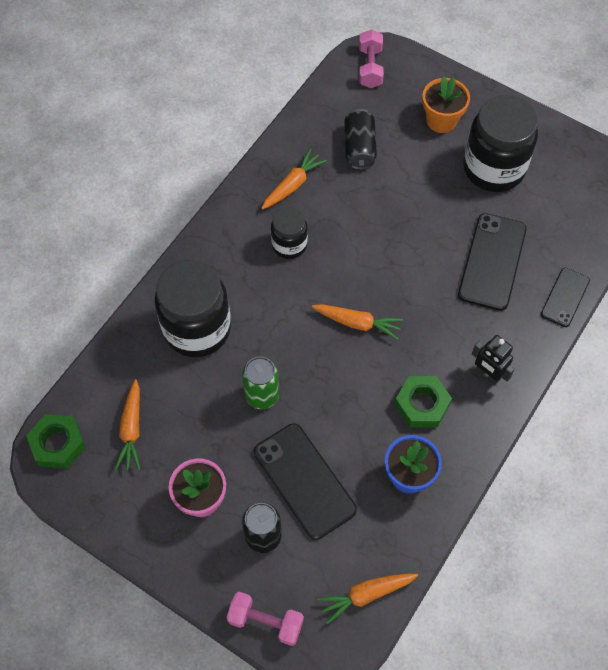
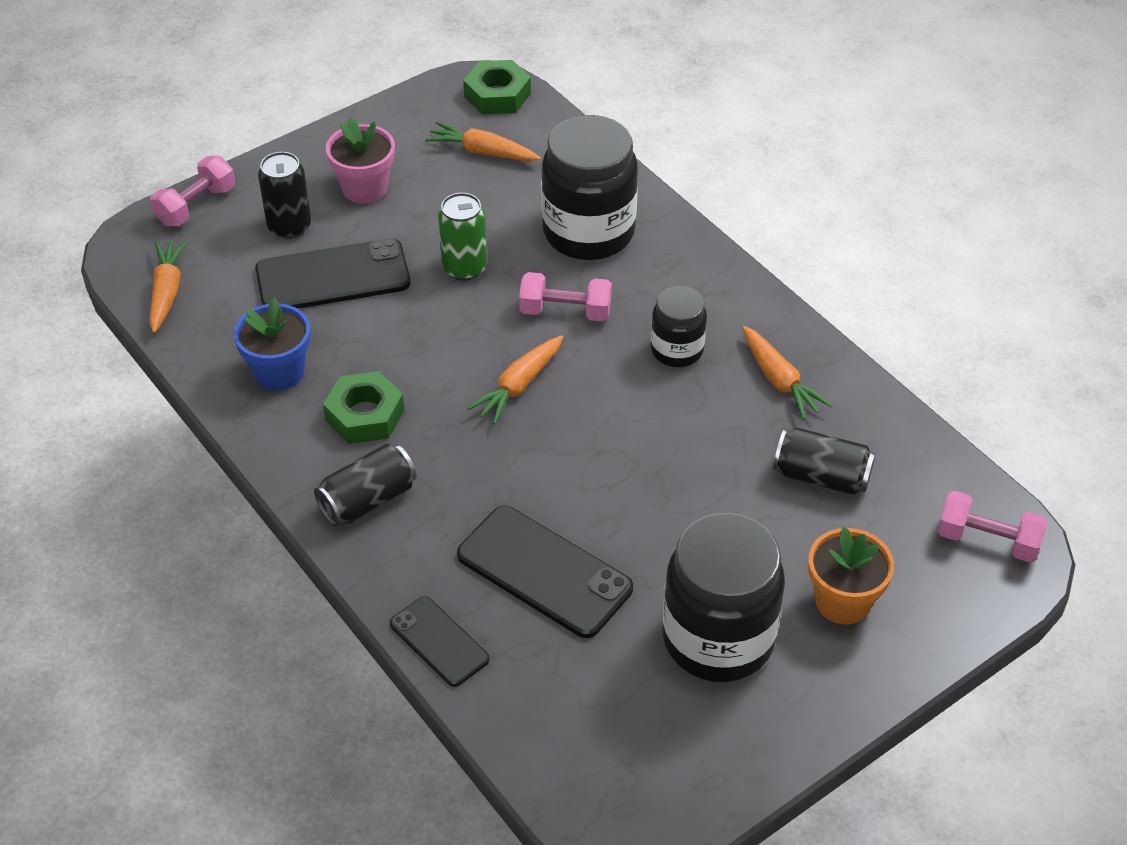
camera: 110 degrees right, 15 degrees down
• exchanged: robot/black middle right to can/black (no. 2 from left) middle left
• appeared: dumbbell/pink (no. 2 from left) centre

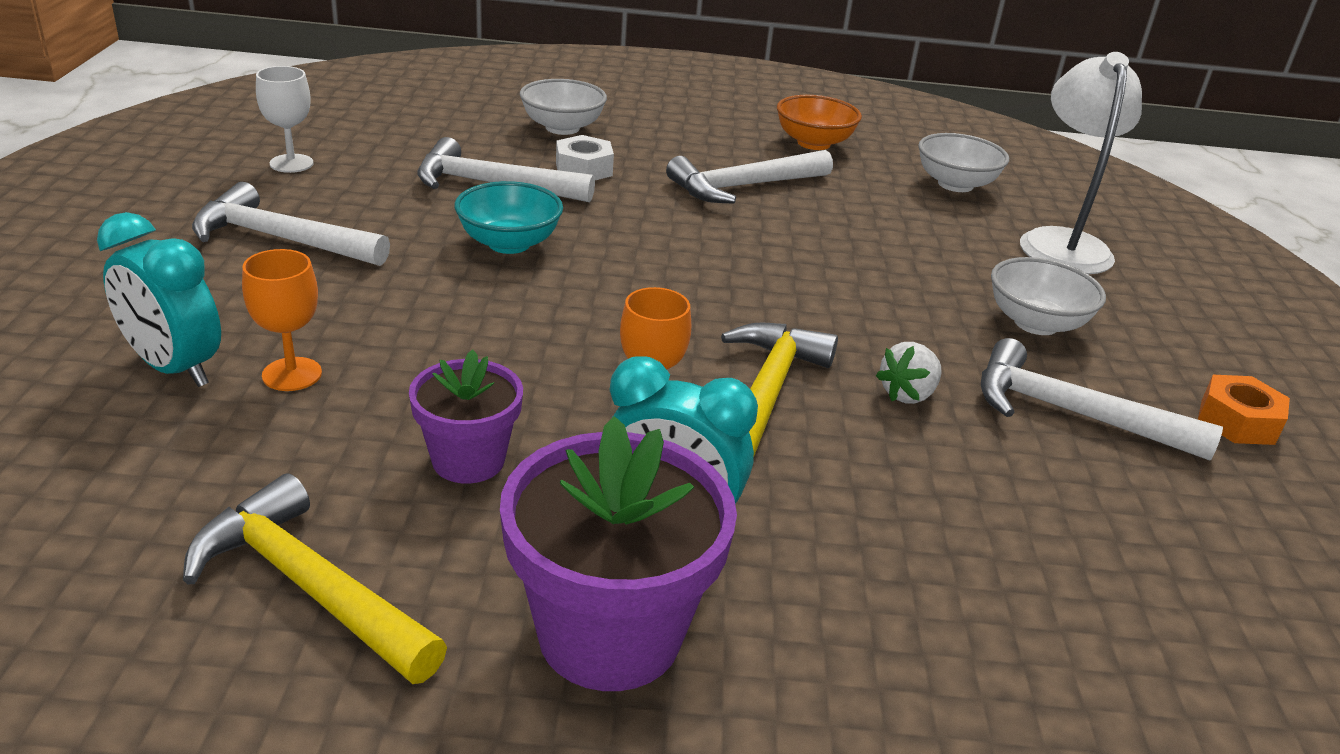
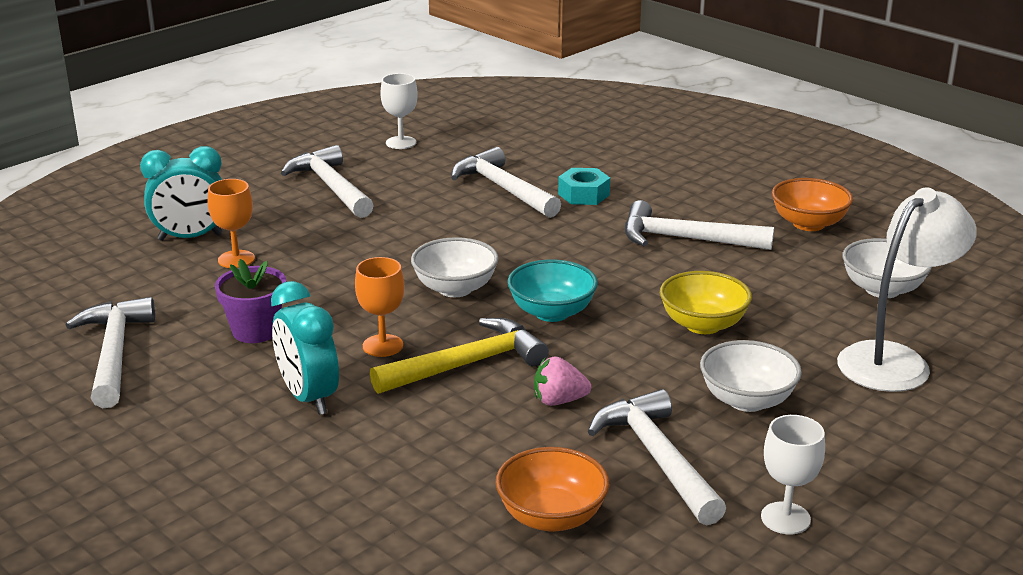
camera: 45 degrees right, 5 degrees down
• colour: hammer/yellow (no. 1 from left) bottom left to hammer/white (no. 1 from left) middle left
• spun: clock/turquoise (no. 1 from left) middle left = middle left 90 degrees counterclockwise
• relocated: bowl/white (no. 1 from left) top centre to centre
• appeared: bowl/orange (no. 1 from left) bottom centre
• relocated: bowl/turquoise top centre to centre
• colour: strawberry/white middle right to strawberry/pink centre
• colour: nut/white top centre to nut/turquoise top centre
• appeared: bowl/yellow middle right
• exchanged: nut/orange middle right to goblet/white (no. 2 from left) bottom right
• missing: flower pot/purple (no. 2 from left) bottom centre

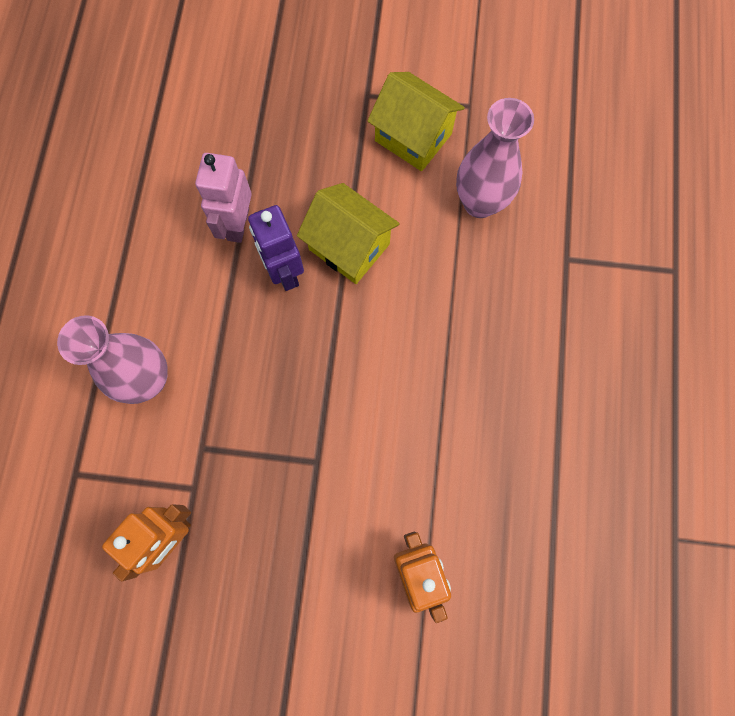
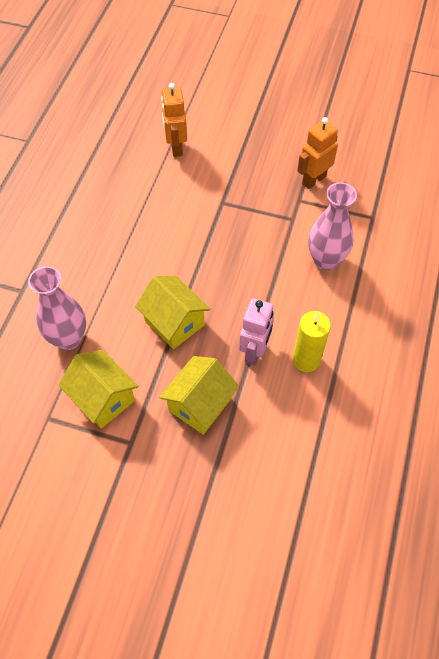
camera: 170 degrees left, 15 degrees down
• appeared: house/yellow (no. 3 from left) centre
• appeared: candle/yellow middle right
• missing: robot/purple centre

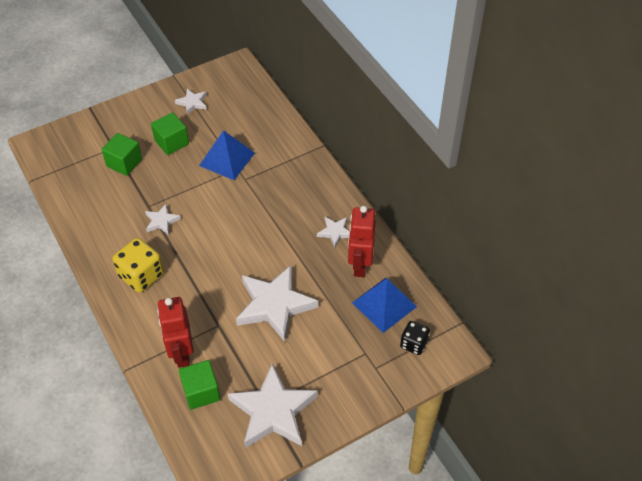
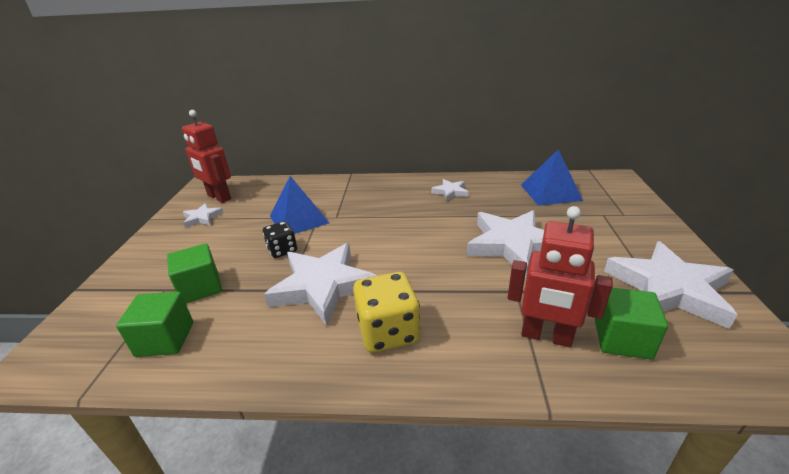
camera: 55 degrees left, 20 degrees down
• relocated: cube/green (no. 2 from left in the first image) top left to cube/green (no. 1 from left) bottom left
• relocated: robot/red (no. 2 from left in the first image) centre to robot/red (no. 1 from left) top left
• relocated: dice/black bottom centre to centre
• size: star/white (no. 1 from left in the first image) middle left = centre x2.12

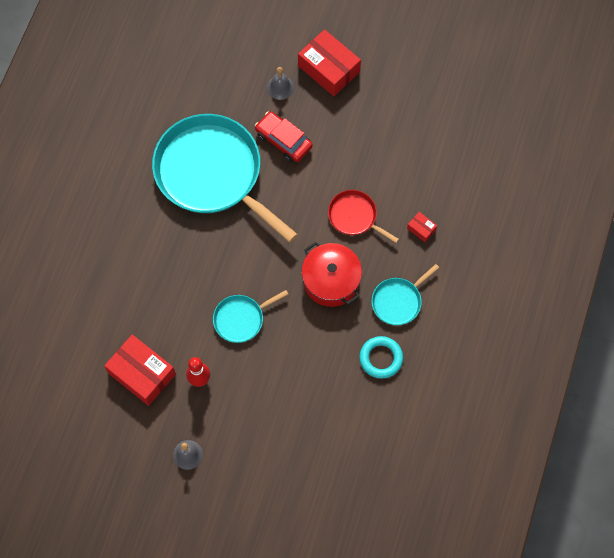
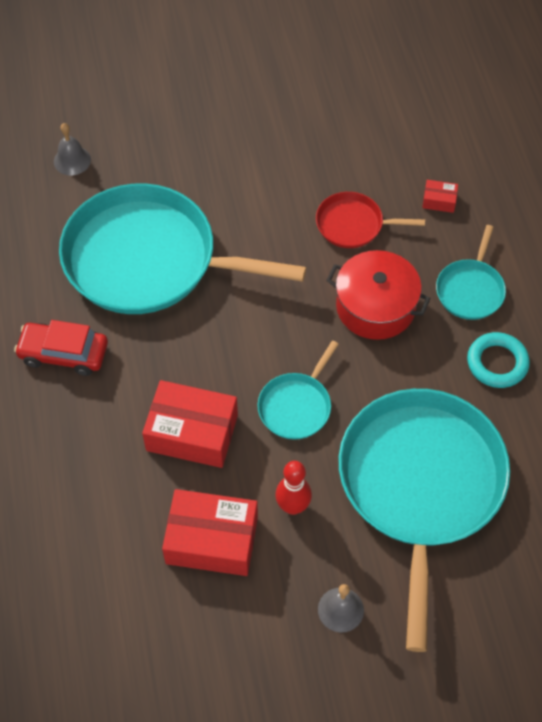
camera: 30 degrees left, 10 degrees down
• relocated: car/red top centre to middle left
• relocated: bell/grey (no. 2 from left in the first image) top centre to bell/grey (no. 1 from left) top left
• relocated: box/red (no. 2 from left in the first image) top centre to box/red (no. 1 from left) centre
• appeared: pan/turquoise (no. 3 from left) bottom right

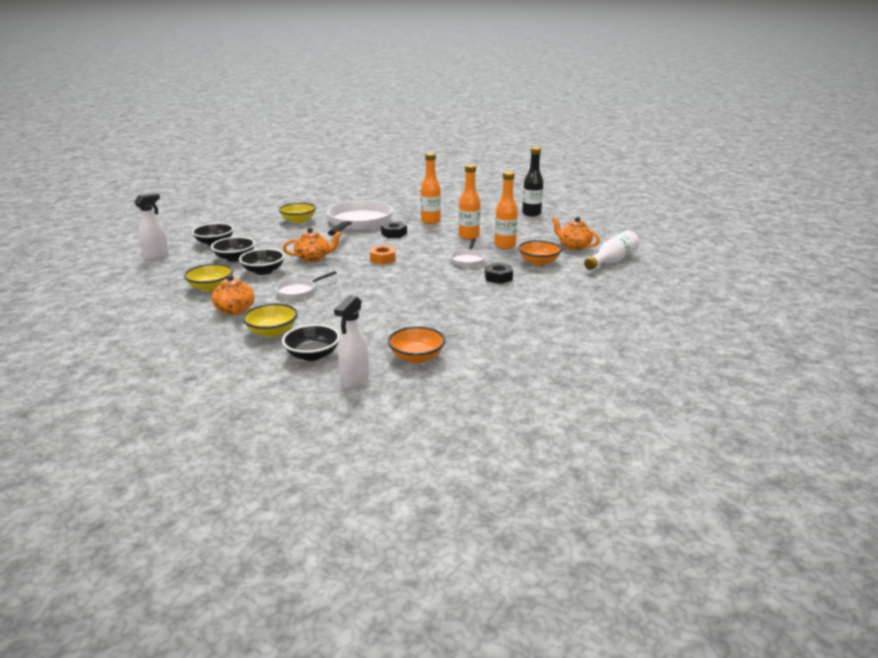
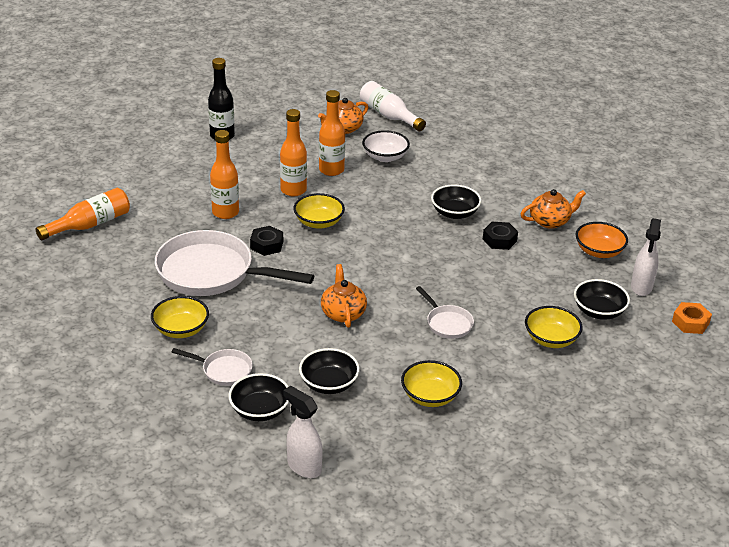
camera: 85 degrees left, 10 degrees up
• appeared: bottle/orange (no. 1 from left) middle left
• relocated: pan/white (no. 3 from left in the first image) centre to pan/white (no. 1 from left) bottom left
• appeared: bowl/yellow (no. 2 from left) centre
• colour: bowl/orange (no. 2 from left) centre to bowl/white top centre
• relocated: bowl/black (no. 3 from left) middle left to centre
• relocated: nut/black (no. 2 from left) centre to middle right
• relocated: teapot/orange (no. 1 from left in the first image) middle left to teapot/orange (no. 3 from left) middle right
• spun: spray bottle/white (no. 2 from left) centre = middle right 75 degrees clockwise
• relocated: nut/orange centre to middle right

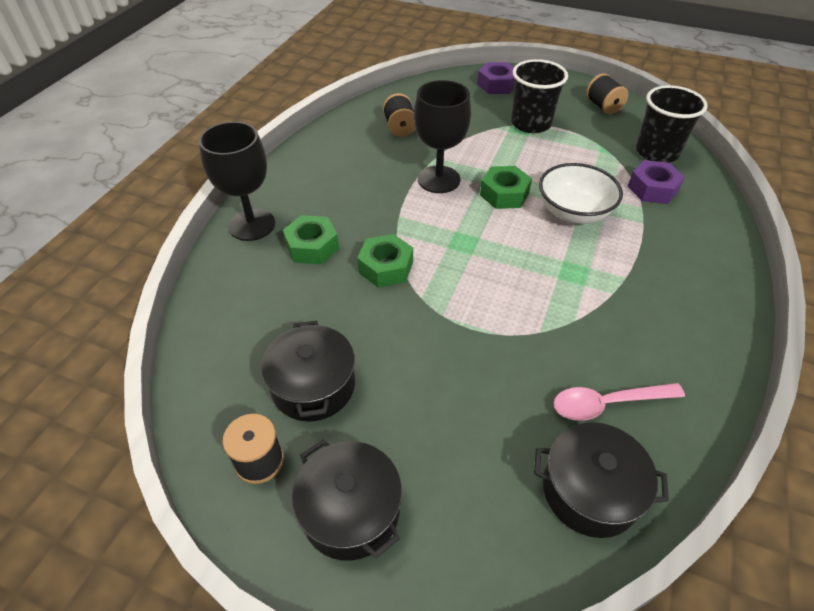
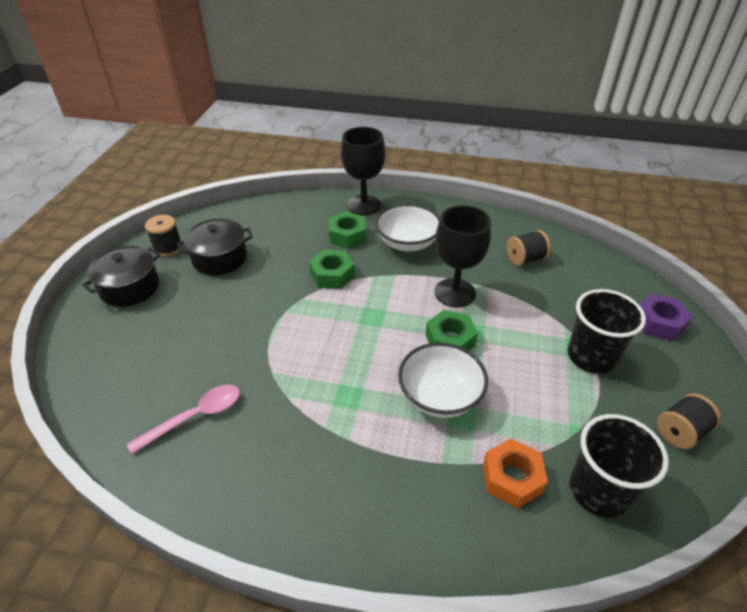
camera: 80 degrees right, 5 degrees down
• spun: spoon/pink middle right = bottom left 75 degrees clockwise
• appeared: bowl/white (no. 1 from left) centre
• colour: nut/purple (no. 2 from left) top right to nut/orange bottom right
• missing: pot/black (no. 3 from left) bottom right

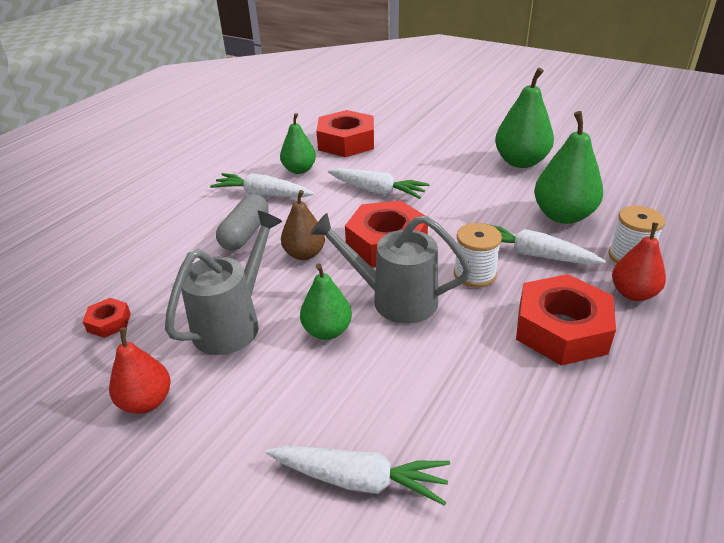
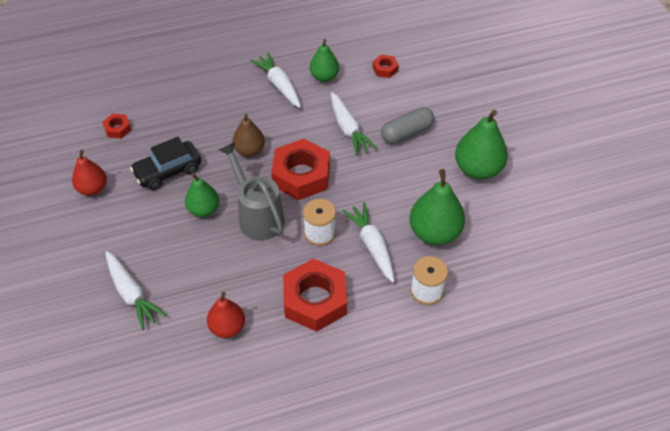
camera: 40 degrees right, 15 degrees up
• exchanged: watering can/grey (no. 1 from left) middle left to car/black middle left
• relocated: pear/red (no. 2 from left) middle right to bottom centre
• size: nut/red (no. 2 from left in the first image) top centre = top centre x0.46
• relocated: capsule/grey centre to top centre

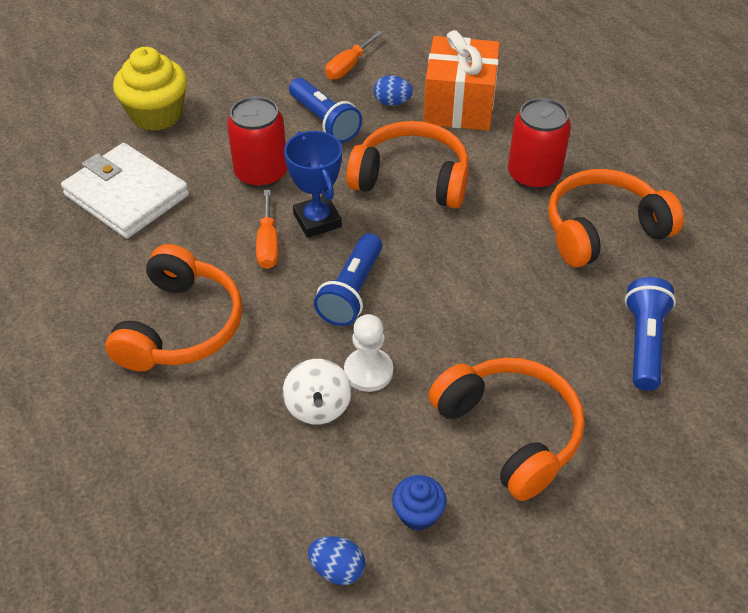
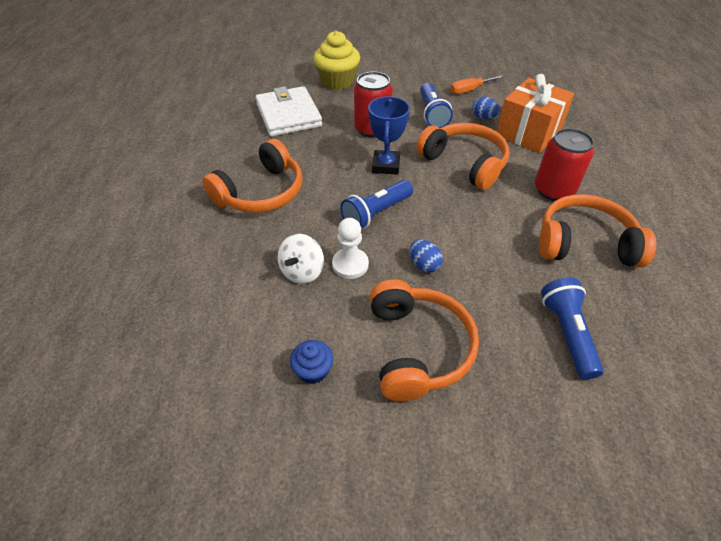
camera: 30 degrees right, 0 degrees up
• relocated: egg/blue (no. 1 from left) bottom centre to centre
• spun: flashlight/blue (no. 3 from left) middle right = middle right 45 degrees counterclockwise
• missing: screwdriver/orange (no. 1 from left) centre

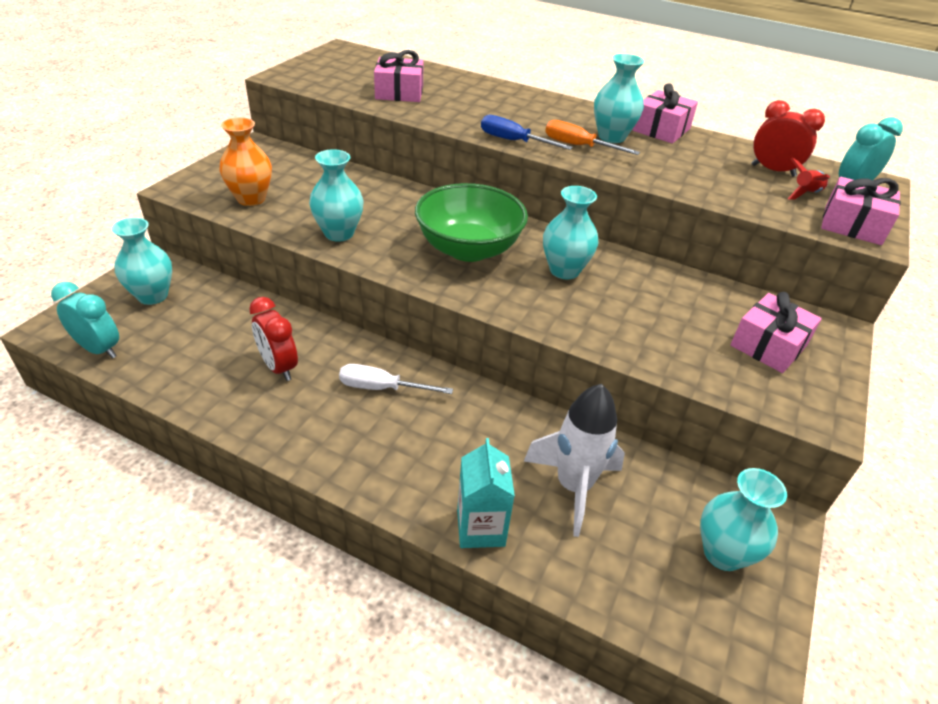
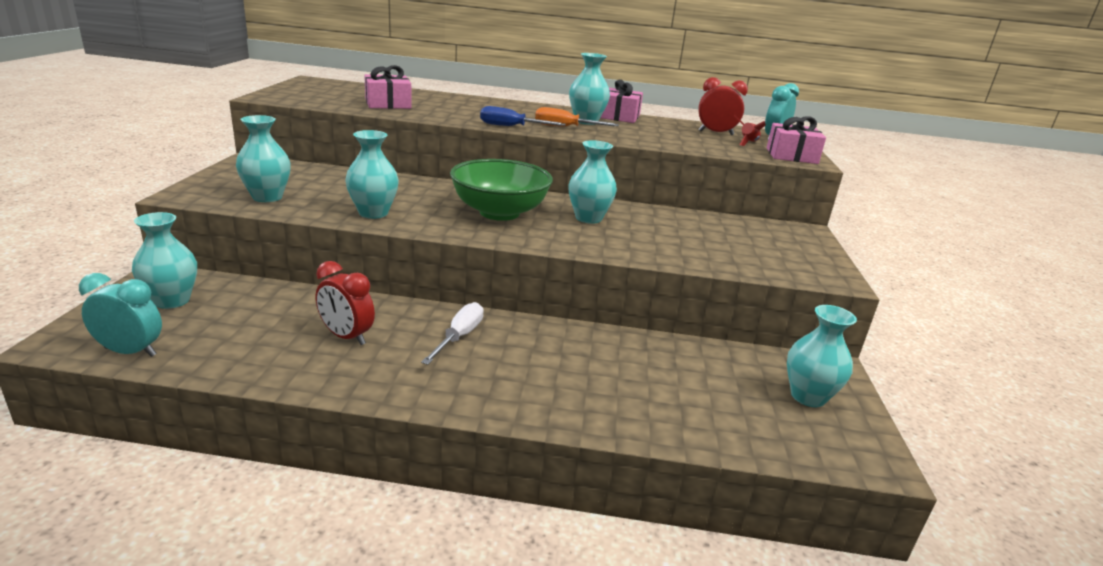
camera: 20 degrees left, 15 degrees down
• colour: vase/orange top left to vase/turquoise (no. 2 from left) top left
• spun: screwdriver/white centre = centre 120 degrees clockwise
• missing: carton/turquoise bottom centre
• missing: rocket/white centre
• missing: gift/pink (no. 3 from left) middle right

